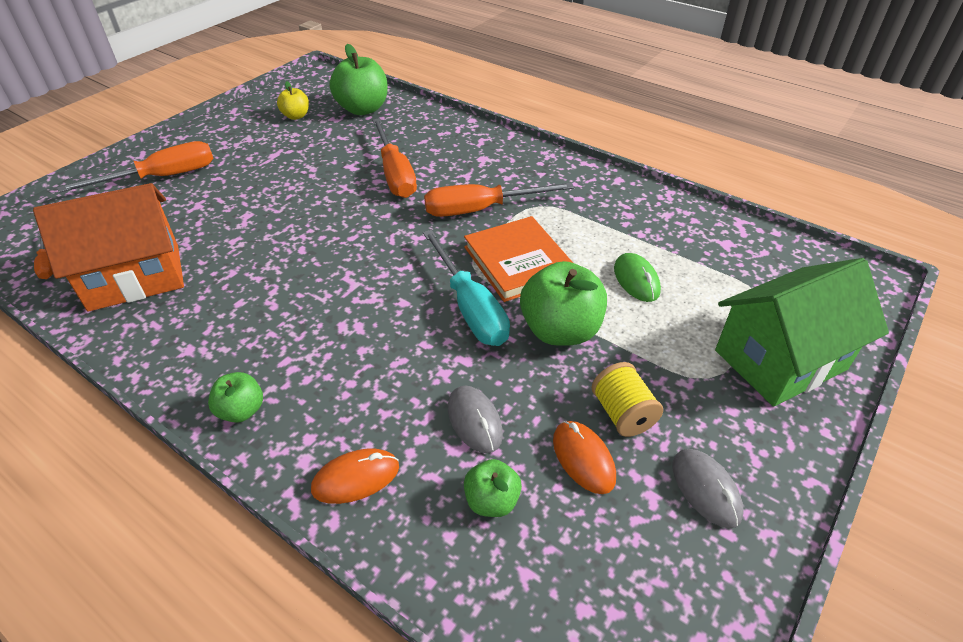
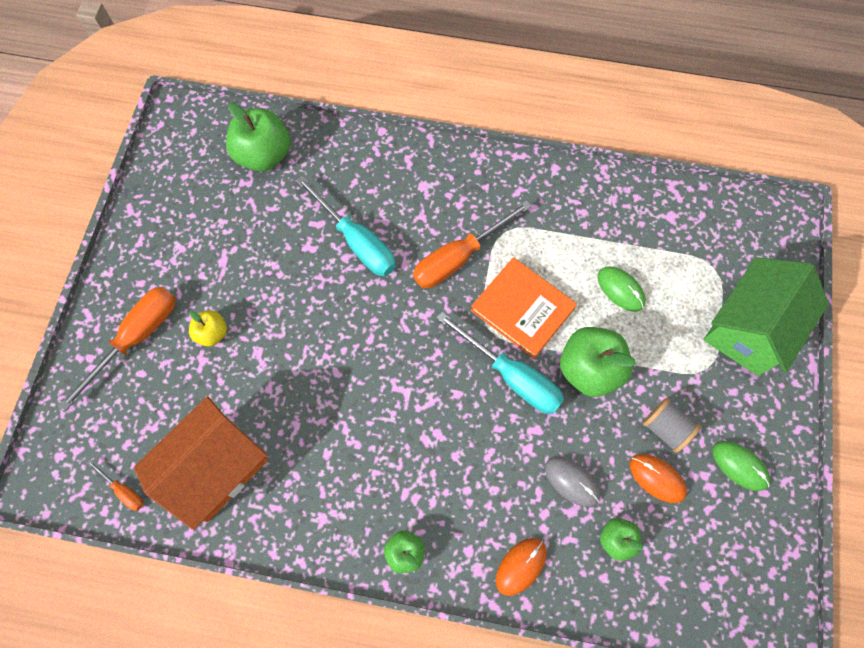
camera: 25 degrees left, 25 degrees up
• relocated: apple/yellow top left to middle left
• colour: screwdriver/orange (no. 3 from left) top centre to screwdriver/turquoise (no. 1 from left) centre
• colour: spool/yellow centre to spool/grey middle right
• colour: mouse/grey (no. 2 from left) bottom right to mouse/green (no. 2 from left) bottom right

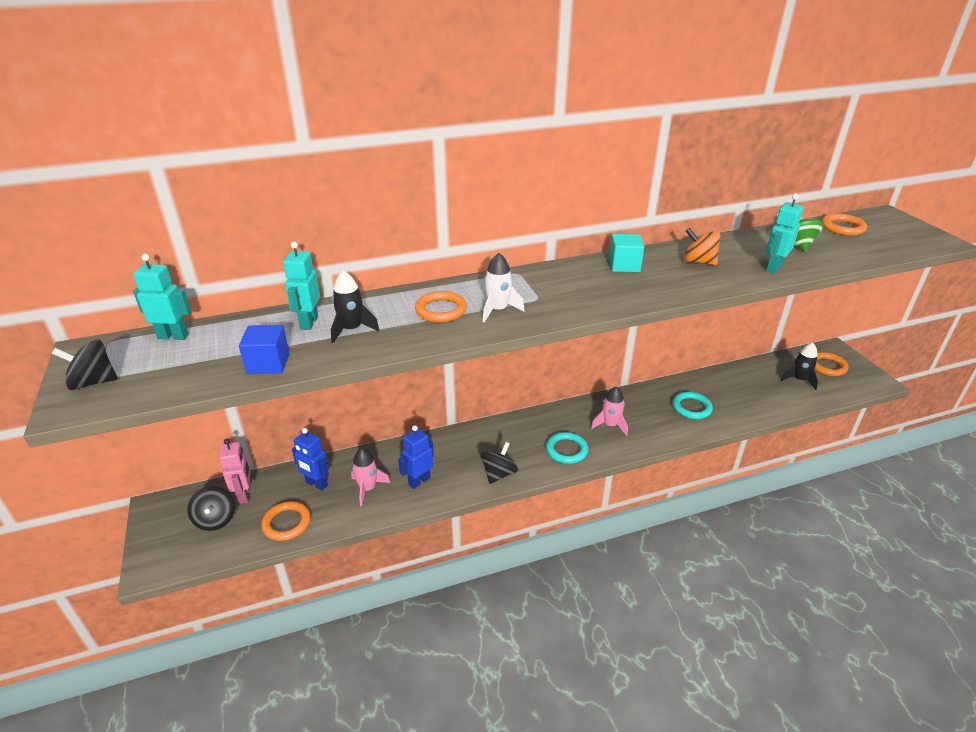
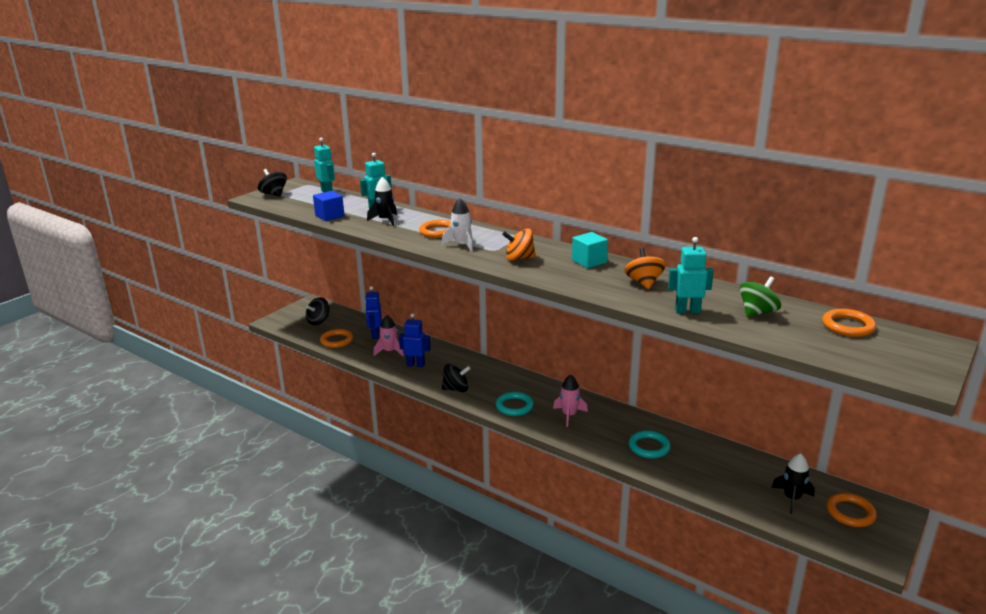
camera: 55 degrees right, 10 degrees down
• appeared: spinning top/orange (no. 1 from left) centre
• missing: robot/pink middle left

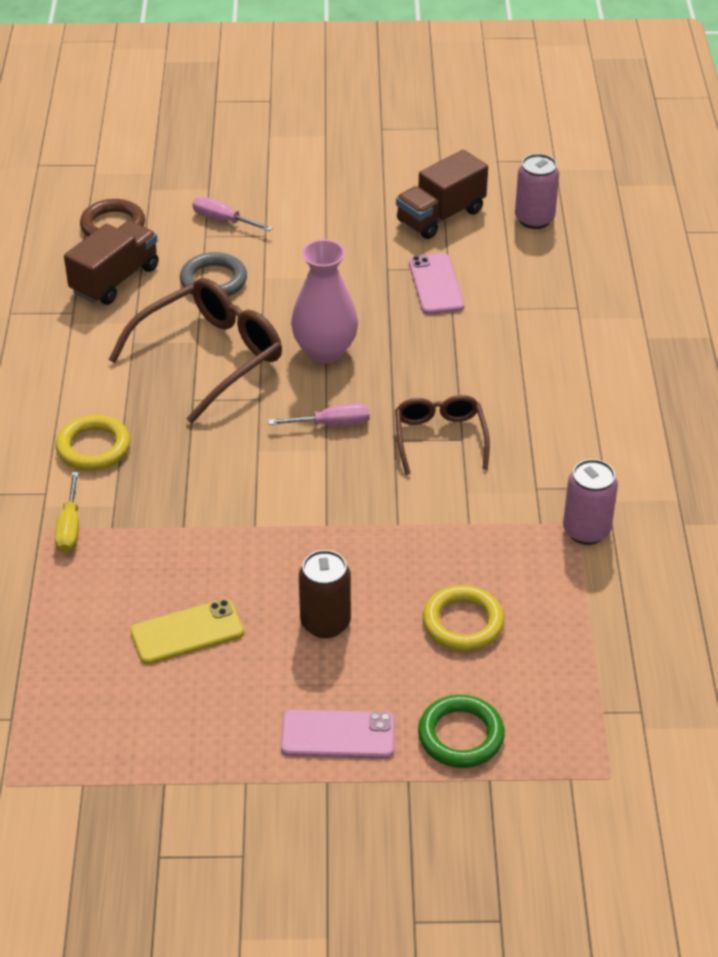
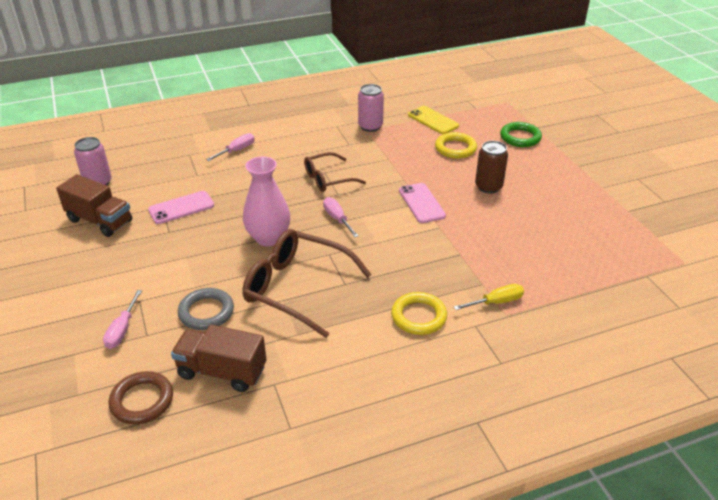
camera: 110 degrees left, 5 degrees down
• appeared: screwdriver/pink (no. 2 from left) top left
• relocated: phone/pink (no. 1 from left in the first image) bottom centre to phone/pink (no. 2 from left) centre
• relocated: phone/yellow middle left to top centre

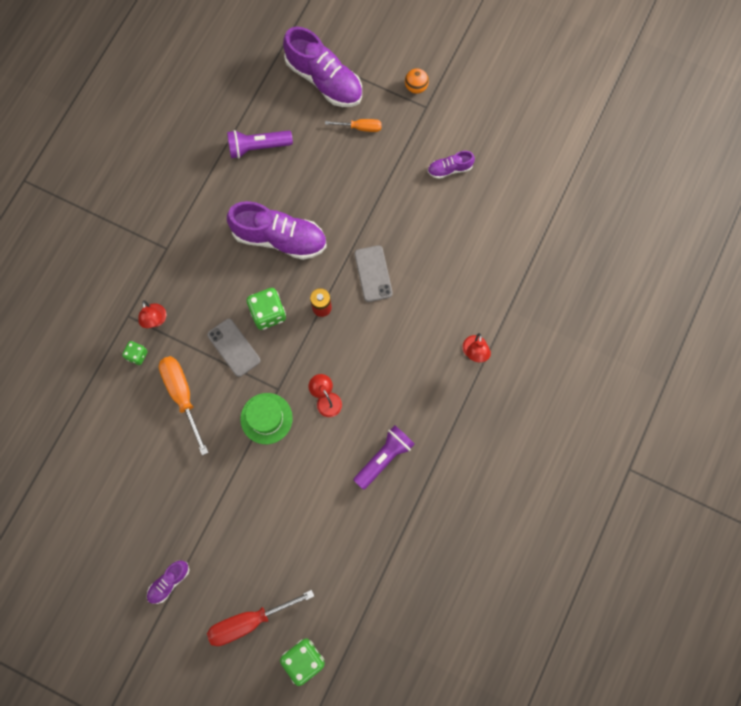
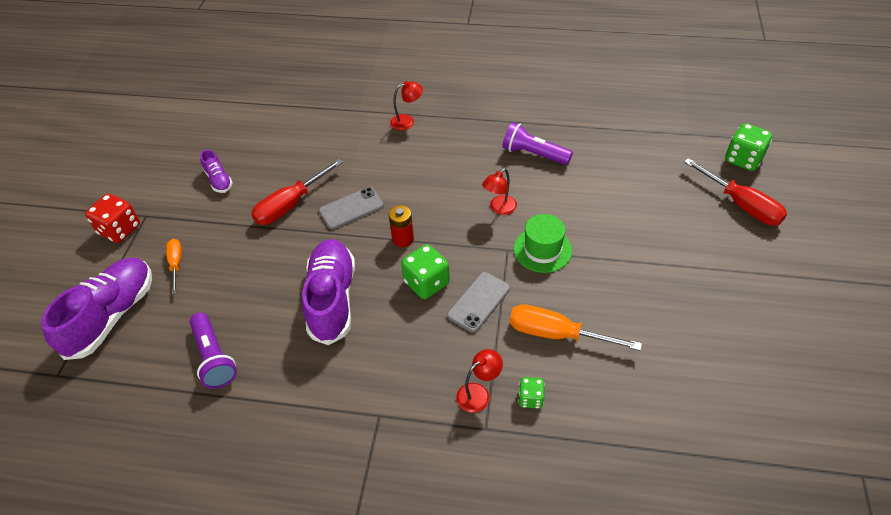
camera: 105 degrees left, 25 degrees down
• exchanged: ball/orange top centre to dice/red middle left
• appeared: screwdriver/red (no. 1 from left) centre
• spun: screwdriver/orange (no. 1 from left in the first image) middle left = centre 60 degrees clockwise
• missing: shoe/purple (no. 1 from left) bottom left

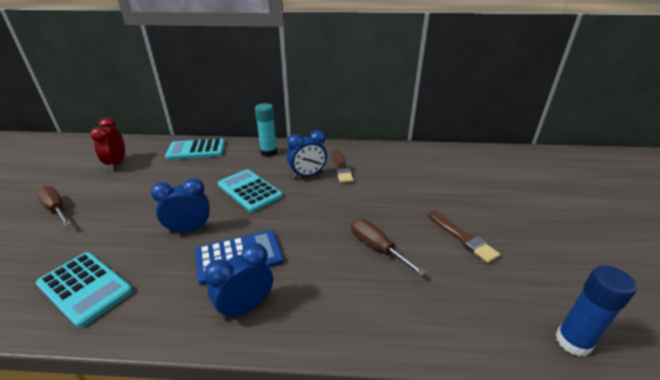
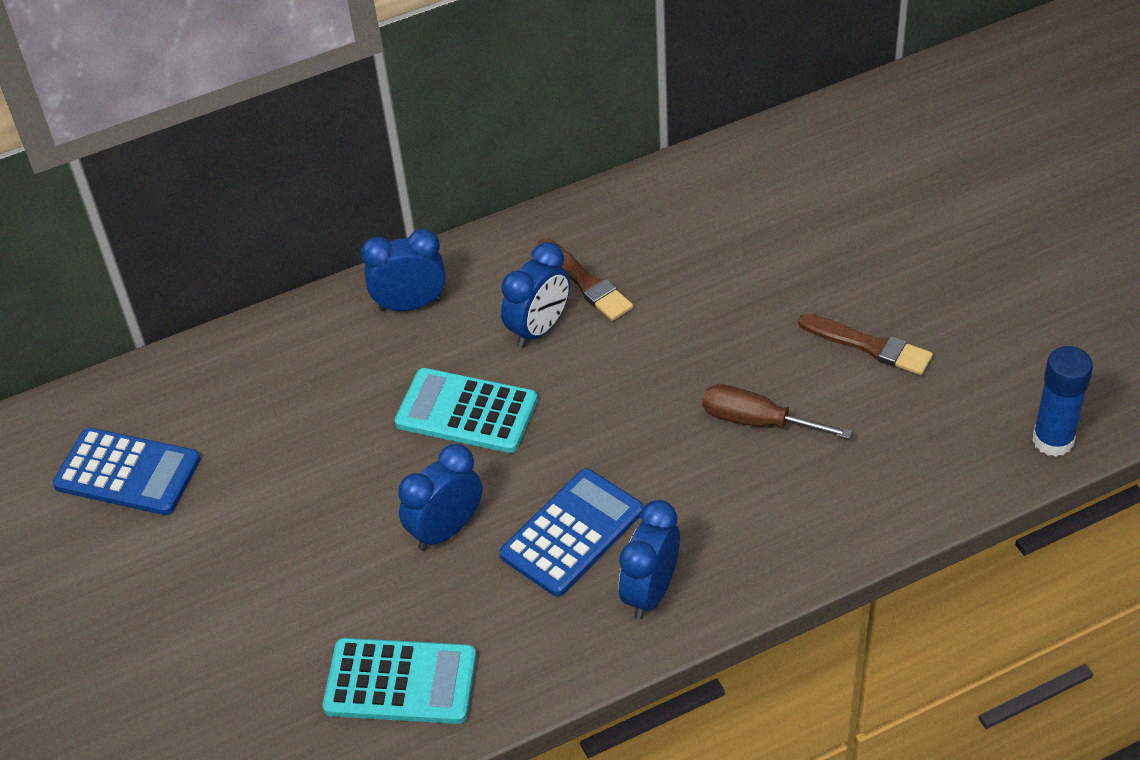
camera: 25 degrees left, 15 degrees up
• exchanged: clock/red middle left to calculator/blue (no. 1 from left) middle left
• exchanged: glue stick/turquoise centre to clock/blue (no. 1 from left) centre
• missing: screwdriver/brown (no. 1 from left) middle left
• missing: calculator/turquoise (no. 2 from left) middle left

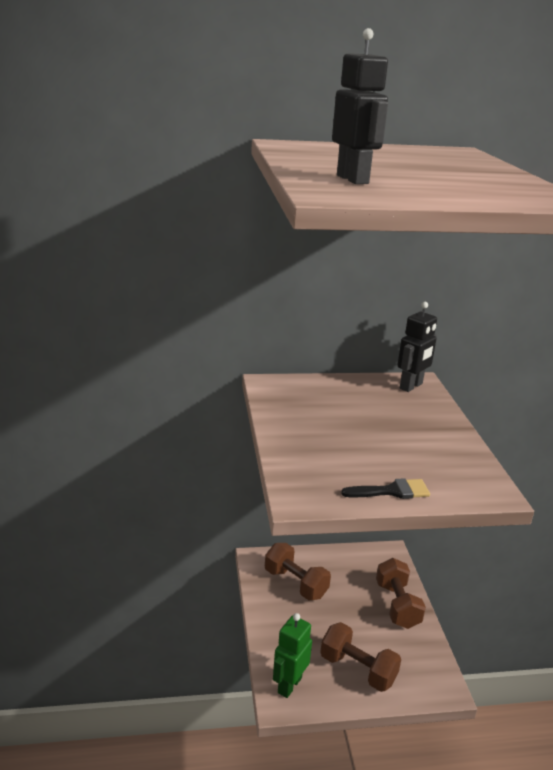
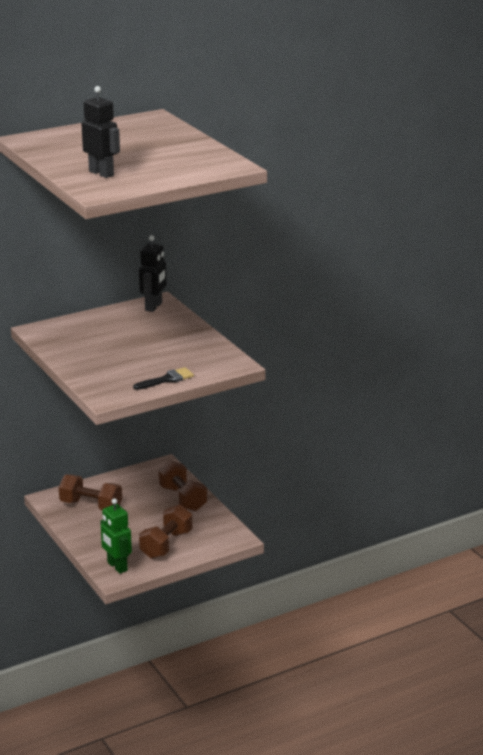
camera: 20 degrees left, 0 degrees up
• spun: robot/green bottom centre = bottom left 45 degrees counterclockwise
• spun: dumbbell/brown (no. 2 from left) bottom centre = bottom centre 75 degrees counterclockwise

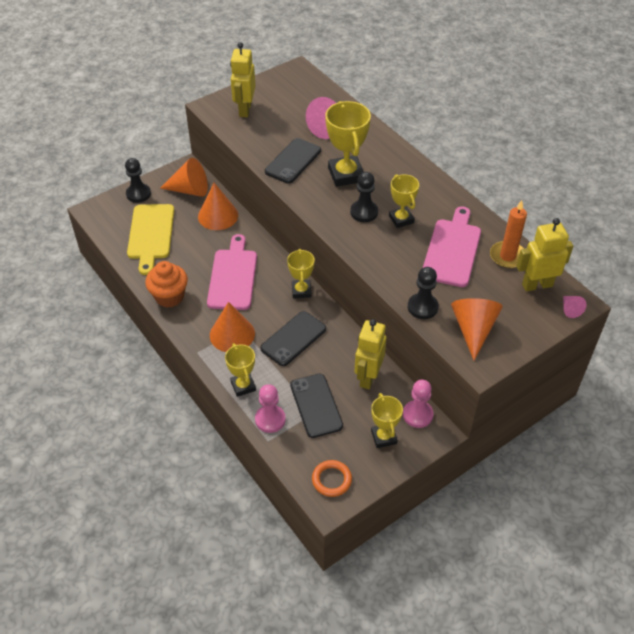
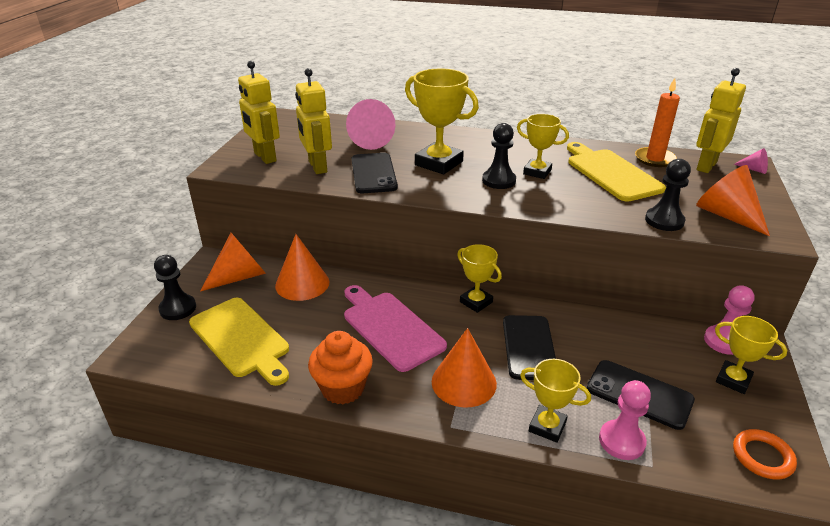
camera: 40 degrees left, 15 degrees down
• relocated: robot/yellow (no. 2 from left) centre to top centre
• colour: cutting board/pink (no. 2 from left) middle right to cutting board/yellow (no. 2 from left) top right

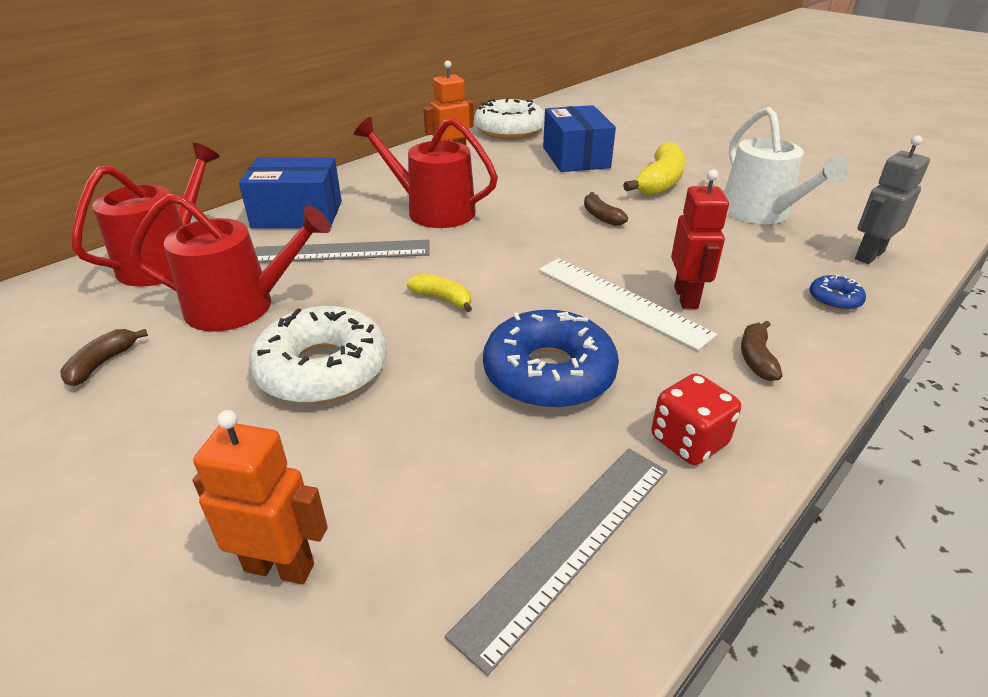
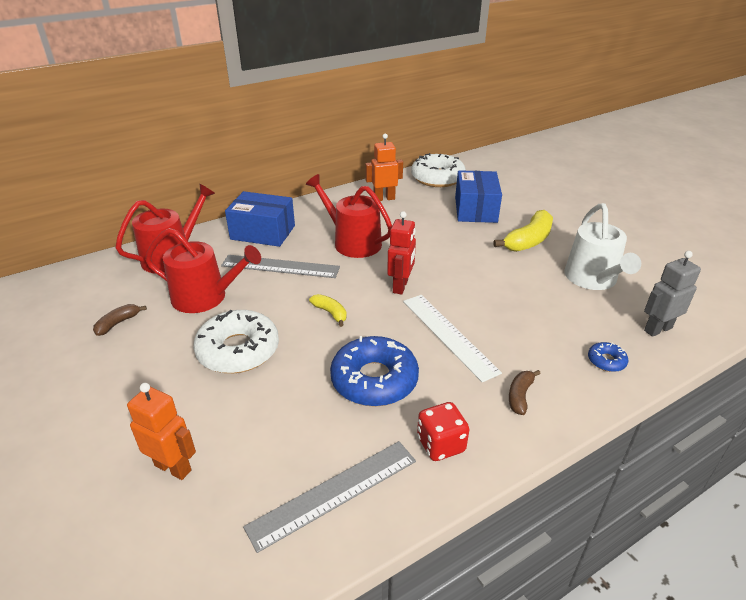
camera: 15 degrees right, 0 degrees up
• relocated: robot/red middle right to centre
• missing: banana/brown (no. 2 from left) top centre

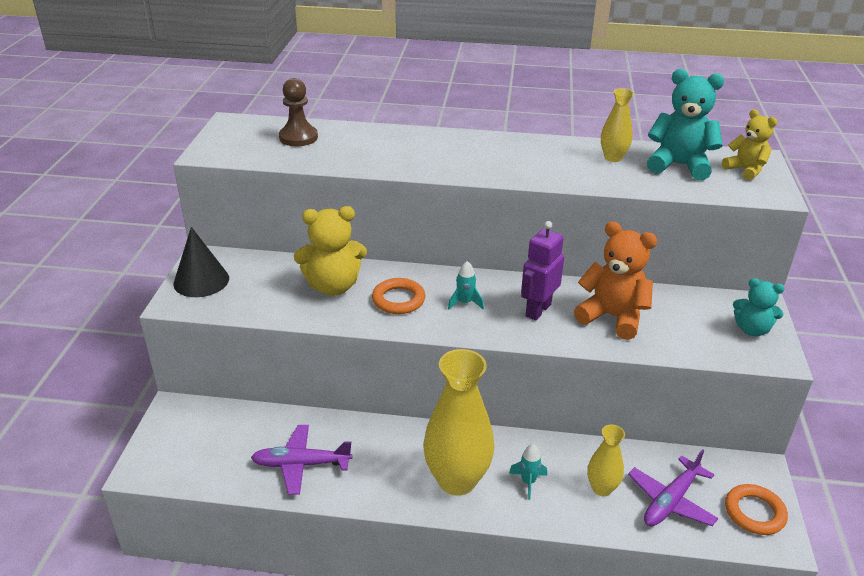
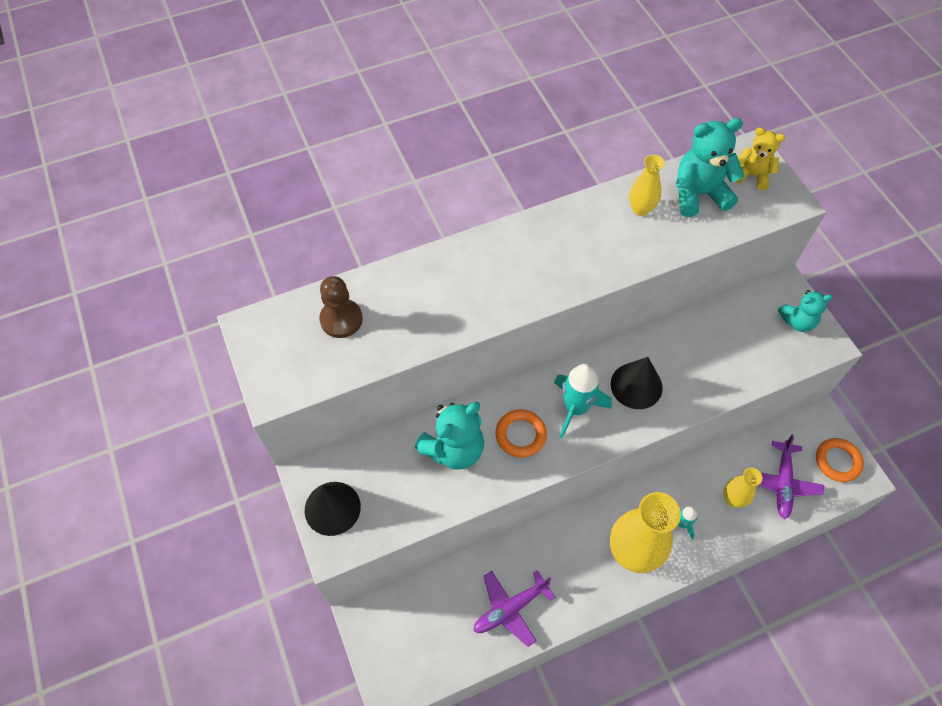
camera: 30 degrees left, 25 degrees up
• colour: teddy bear/yellow (no. 1 from left) centre to teddy bear/turquoise (no. 1 from left) centre
• size: rocket/turquoise (no. 1 from left) centre = centre x1.88
• exchanged: robot/purple centre to cone/black (no. 2 from left) middle right
• missing: teddy bear/orange middle right

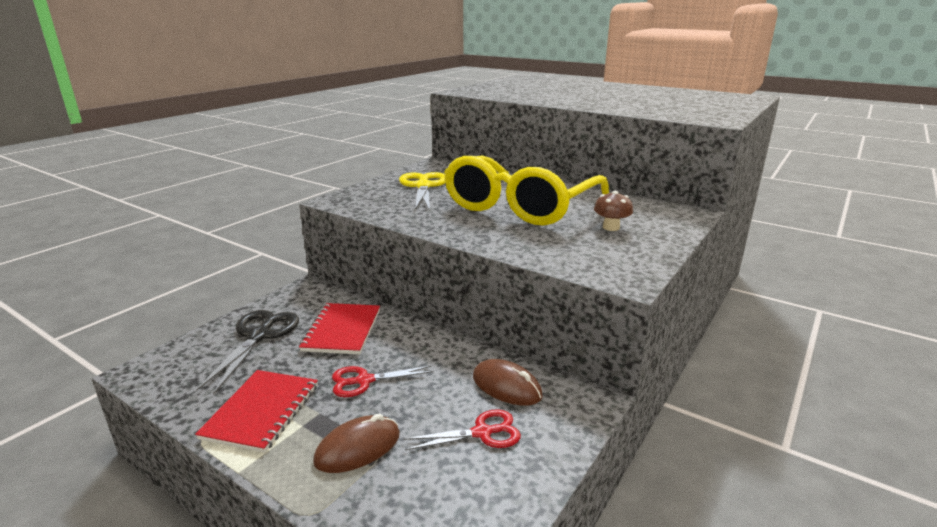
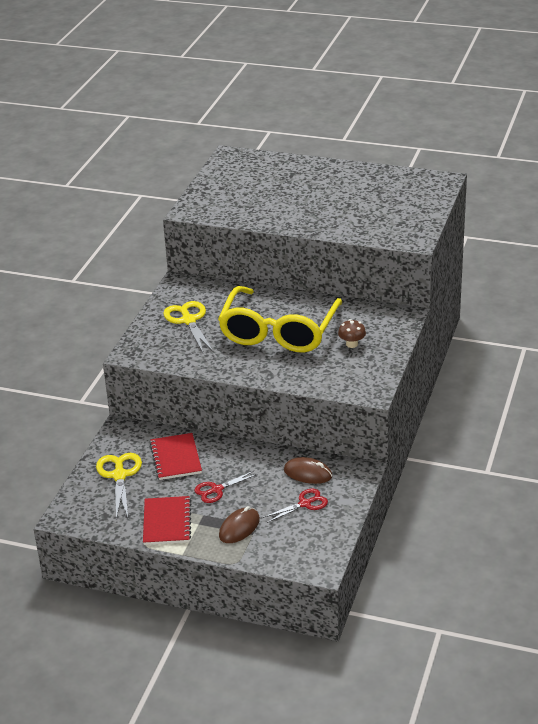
camera: 15 degrees left, 10 degrees up
• colour: scissors/black bottom left to scissors/yellow (no. 1 from left) bottom left

